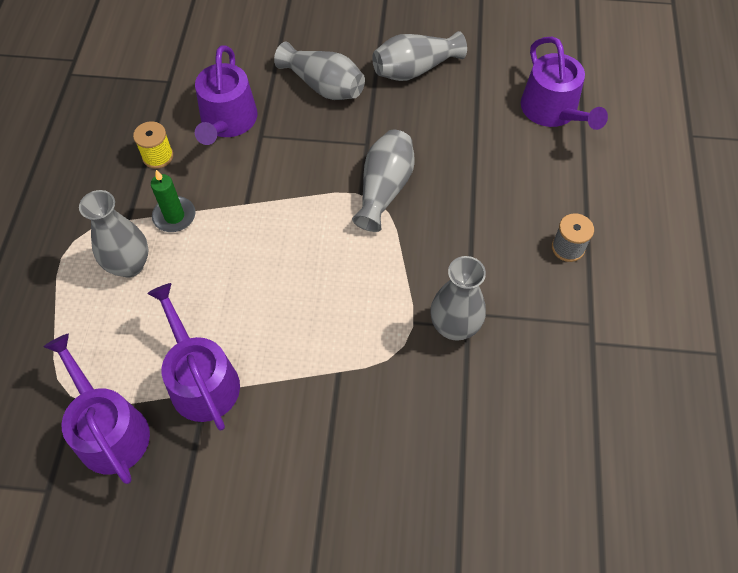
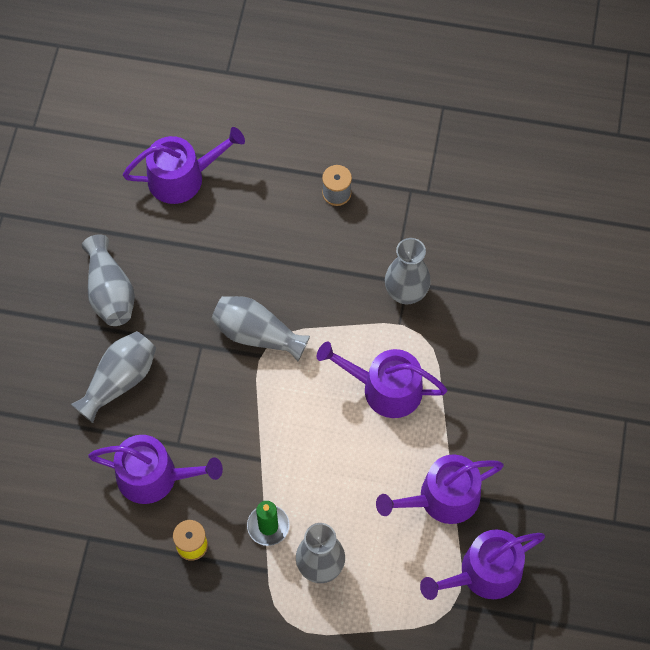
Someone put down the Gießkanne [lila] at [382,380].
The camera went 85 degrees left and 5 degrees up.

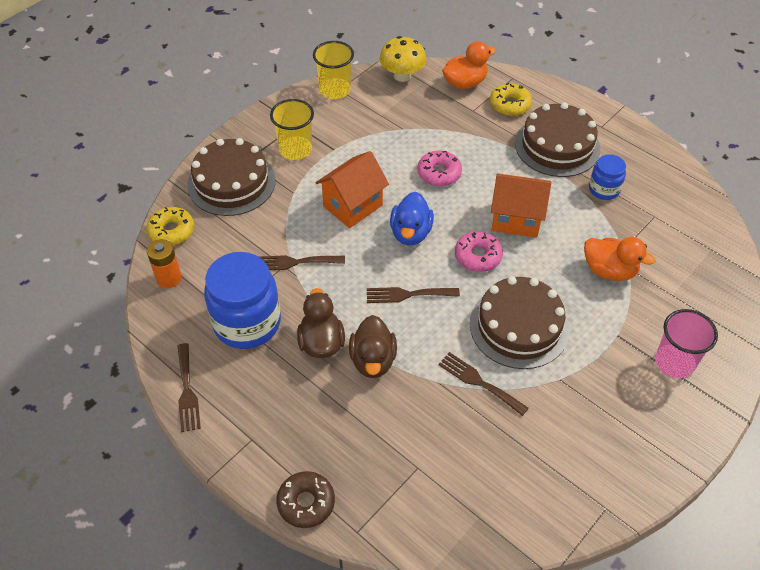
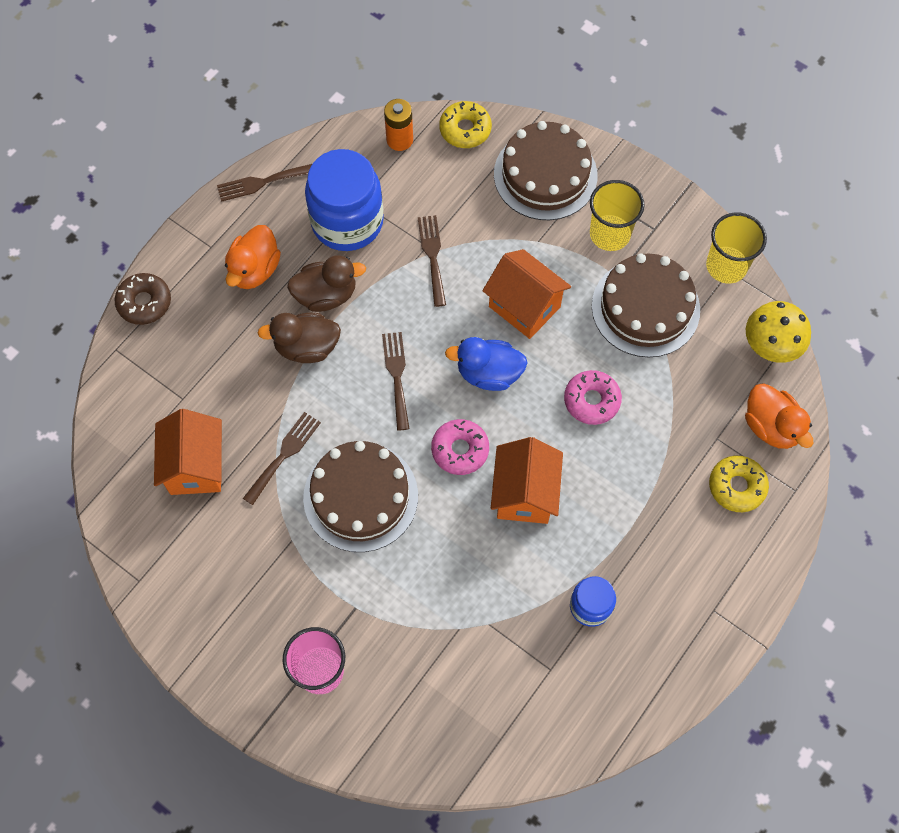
Someone put down the Haus [orange] at [188,452].
Someone carried the Kuchen [braun] from [557,139] to [646,306].
Someone carried the Ente [orange] from [619,259] to [253,257].
The camera went 85 degrees right and 15 degrees up.

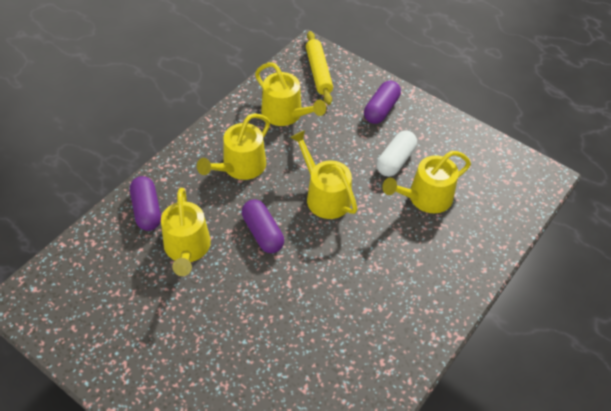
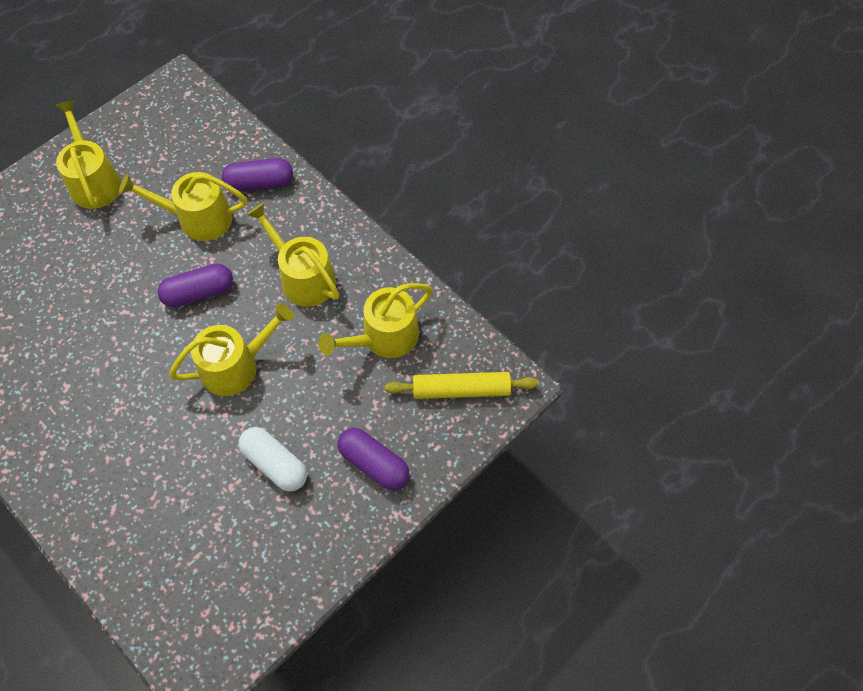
Someone carried the Gießkanne [gelb] from [426,182] to [88,154].
The camera went 100 degrees right and 10 degrees up.

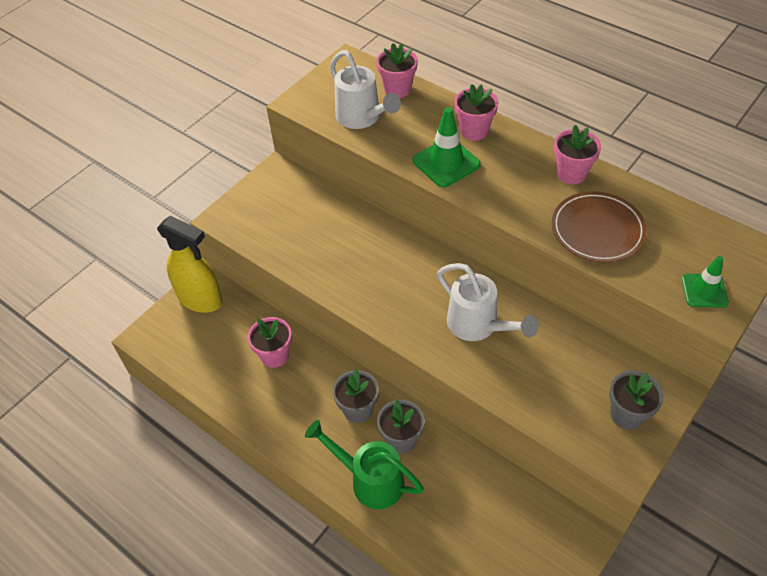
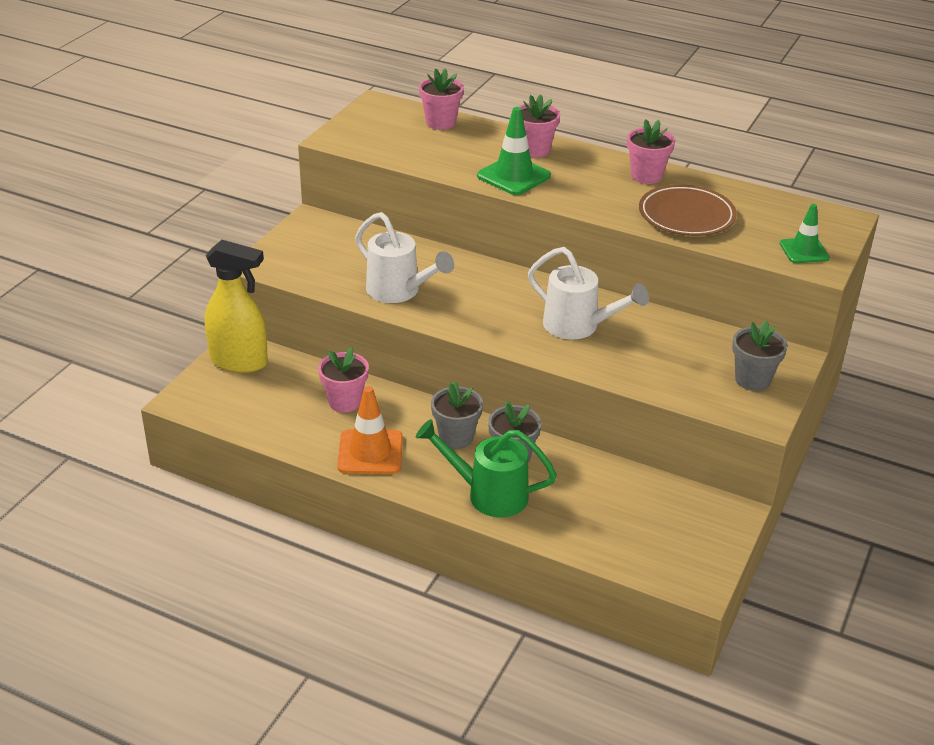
Someone put down the Leitkegel [orange] at [370,430].
Someone carried the Gießkanne [weiß] from [365,89] to [404,257].
The camera went 15 degrees left and 15 degrees down.

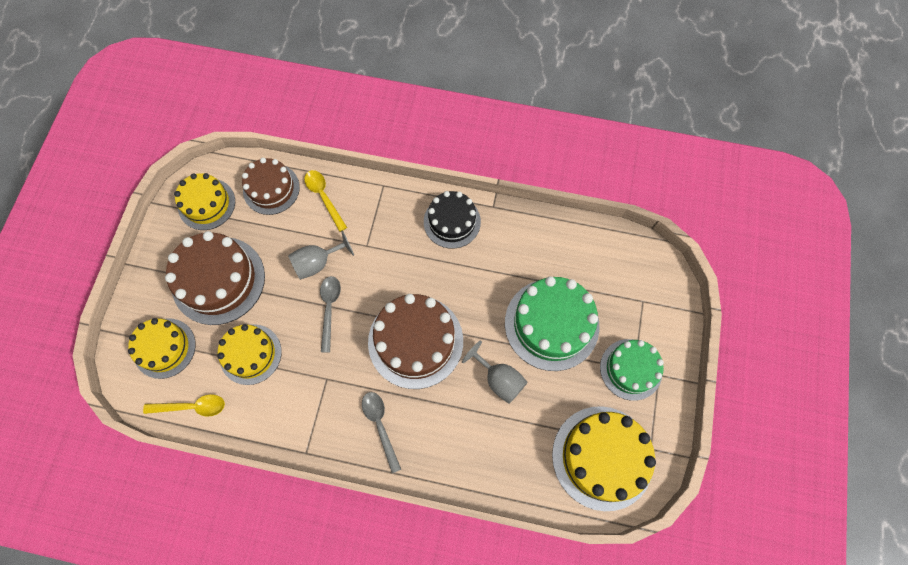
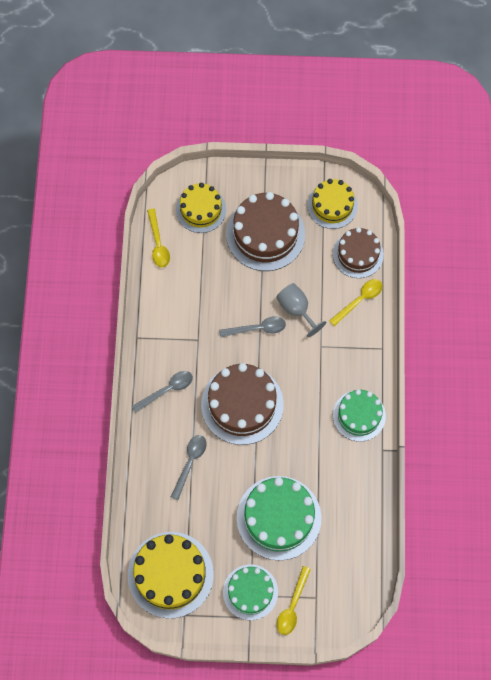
Someone took away the Kuchen [gelb] at [249,354].
Someone took away the Kelch [grau] at [495,372].
Someone put down the Löffel [grau] at [189,467].
Someone put down the Löffel [gelb] at [294,600].
Someone repainted the Kuchen [schwarz] at [452,220], which became the Kuchen [grün] at [359,415].
The camera went 80 degrees right and 0 degrees up.

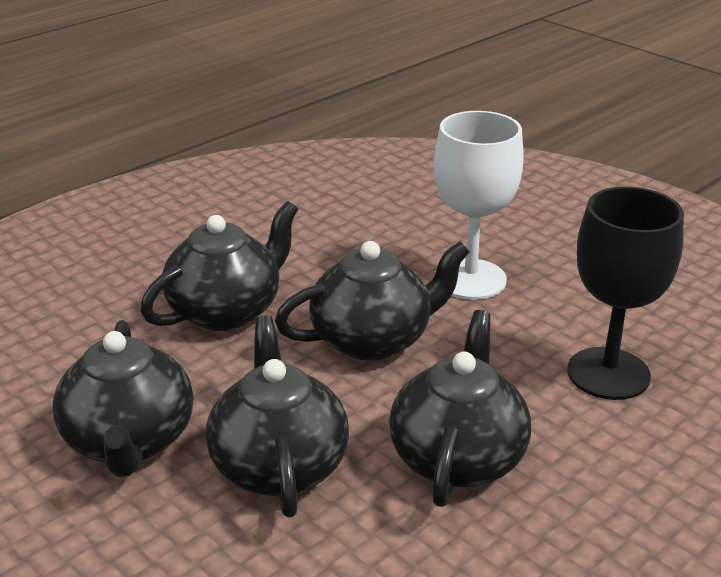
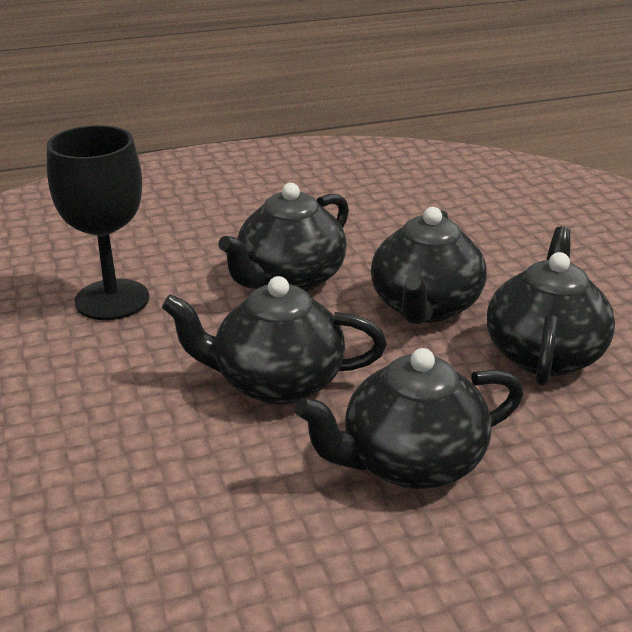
Someone took away the Kelch [weiß] at [479,205].
The camera went 155 degrees left and 0 degrees up.

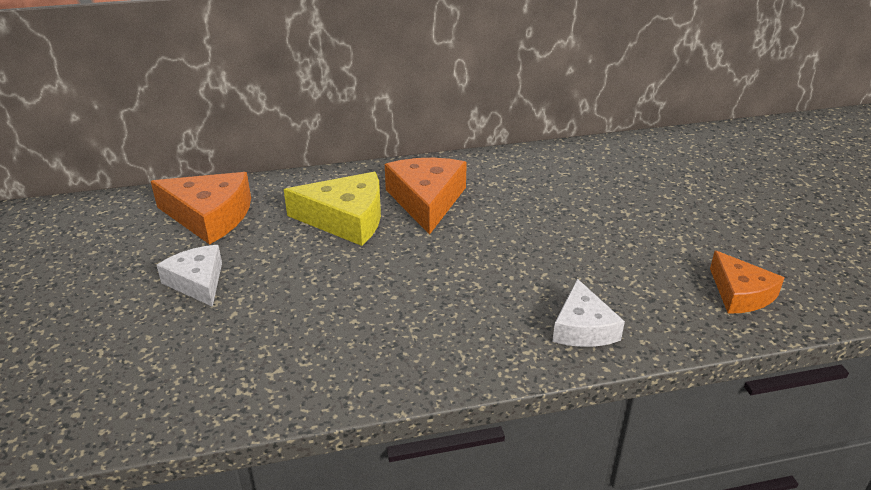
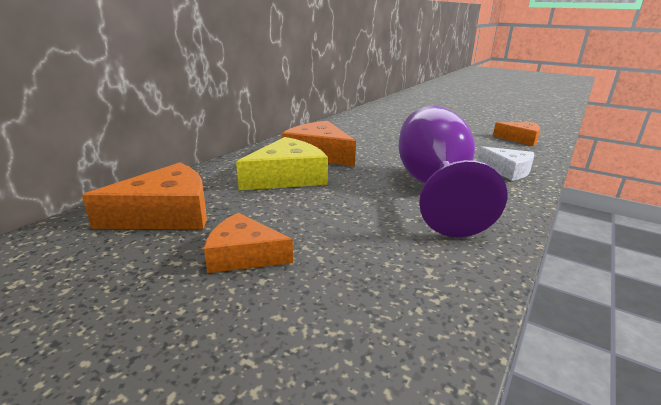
Someone put down the Kelch [lila] at [452,171].
Someone repainted the Käse [weiß] at [189,276], which became the Käse [orange] at [248,242].
The camera went 45 degrees left and 10 degrees down.

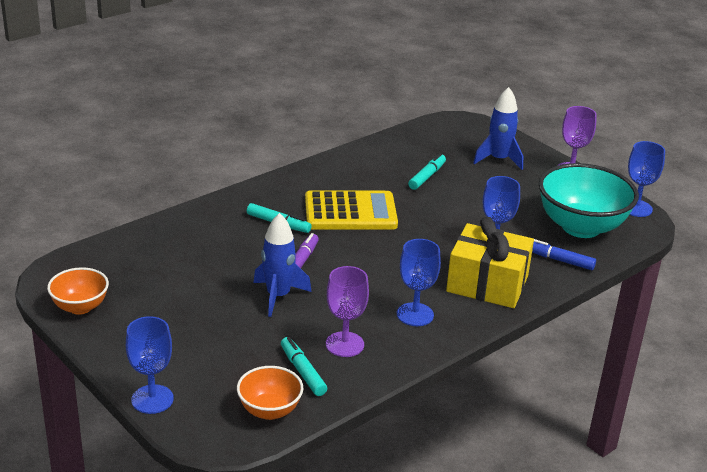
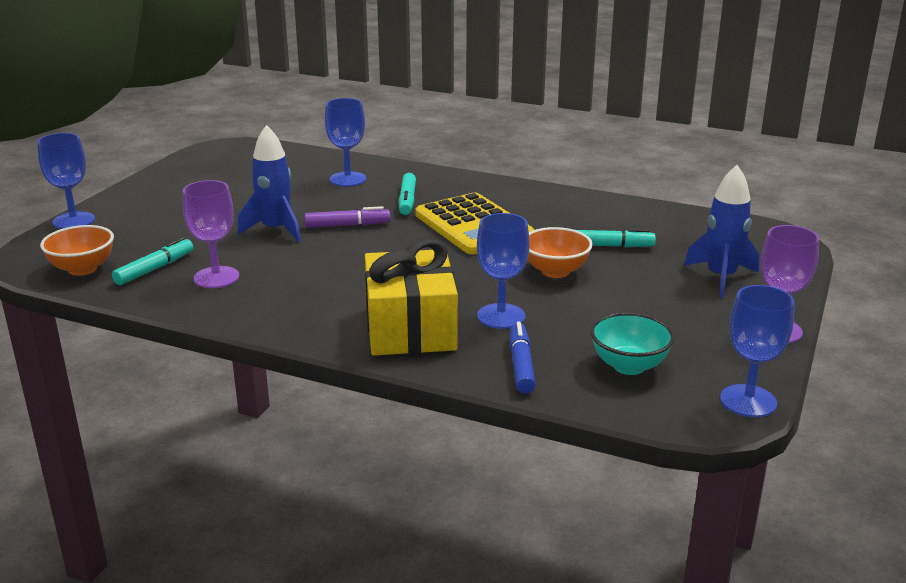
Someone carried the Schüssel [orange] from [78,290] to [560,252].
Someone carried the Kelch [blau] from [419,282] to [345,142].
Someone scaled the Schüssel [türkis] at [589,200] by 0.53.
The camera went 65 degrees right and 5 degrees down.

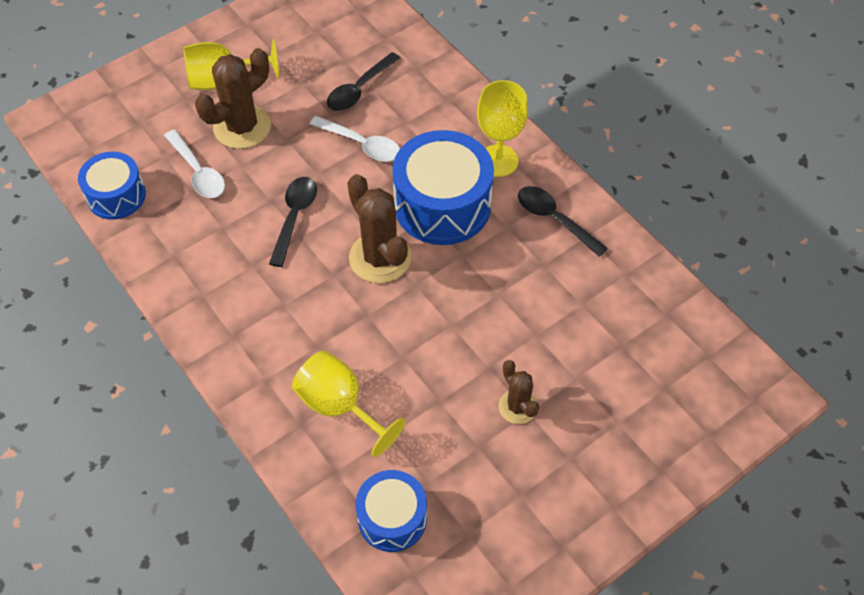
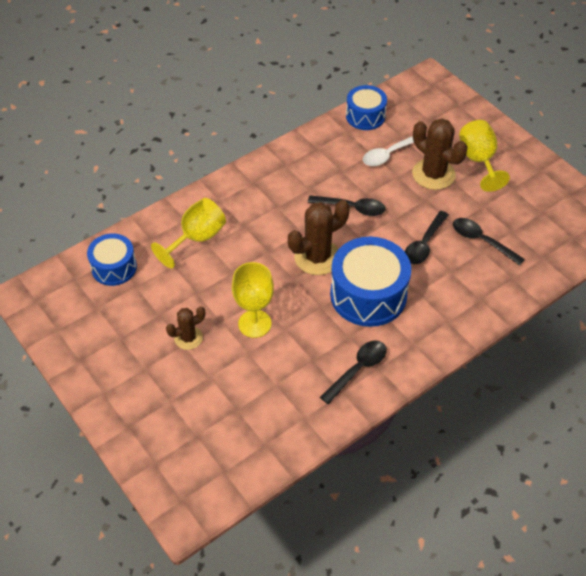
Someone carried the Kelch [gelb] from [502,128] to [253,300].
Someone repainted the Löffel [weiß] at [354,139], which became the Löffel [schwarz] at [427,237].
The camera went 90 degrees right and 5 degrees down.

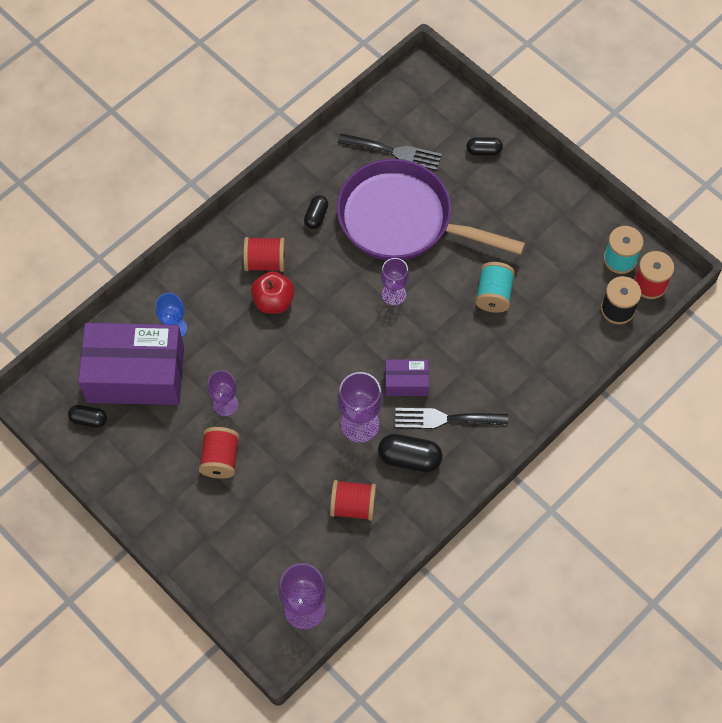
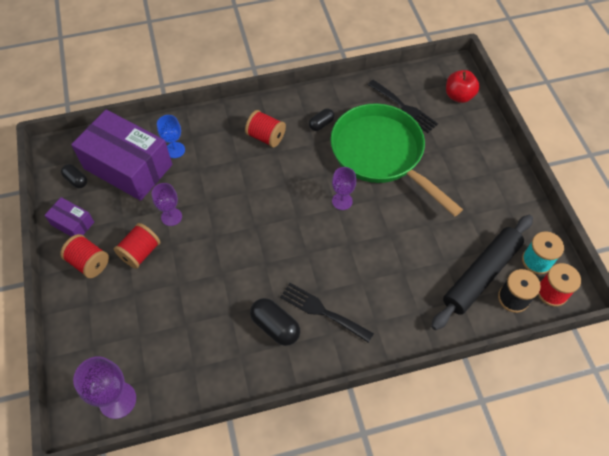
Someone took away the Kelch [lila] at [360,407].
Someone took away the Kapsel [schwarz] at [484,146].
Someone took away the Garnrolle [türkis] at [495,287].
Someone put down the Nudelholz [schwarz] at [482,272].
Someone carried the Apfel [rot] from [273,292] to [463,86].
Someone carried the Garnrolle [rot] from [353,500] to [84,256].
Someone carried the Schachtel [lila] from [407,377] to [69,217].
Someone repainted the Pfanne [lila] at [431,209], which became the Pfanne [grün] at [396,160].
The camera went 30 degrees right and 5 degrees down.

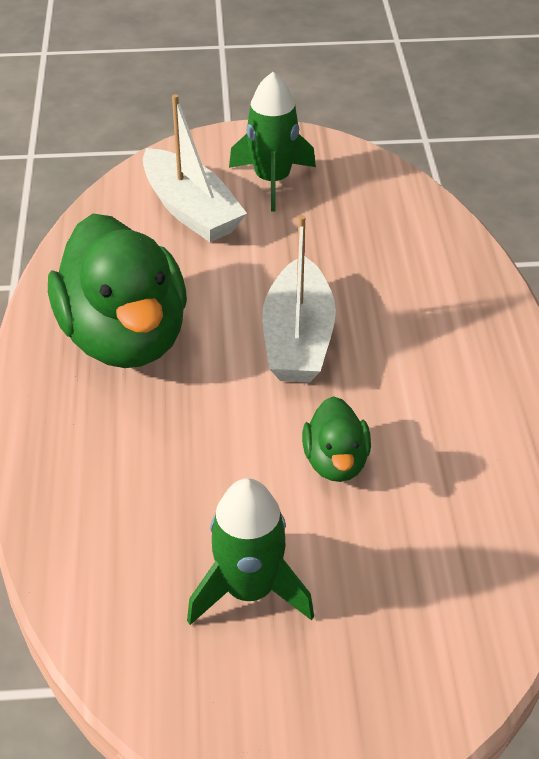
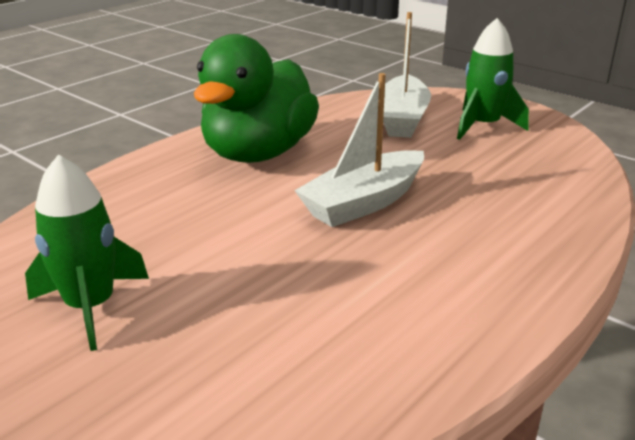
Someone took away the Ente [grün] at [336,439].
The camera went 45 degrees right and 15 degrees down.

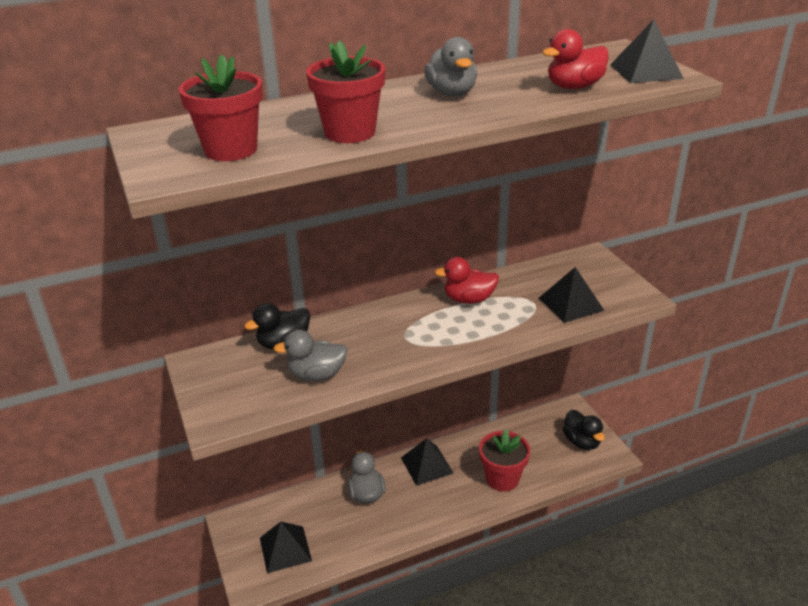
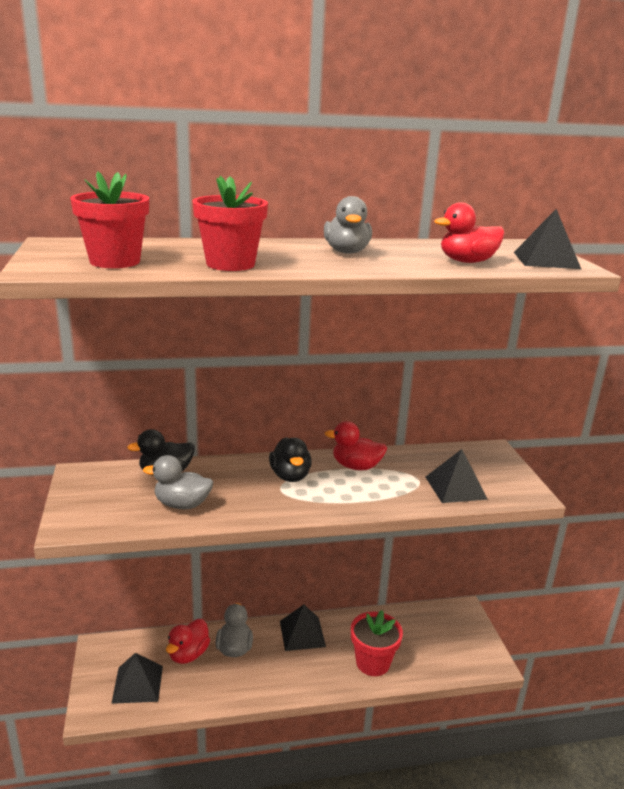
Someone put down the Ente [rot] at [188,641].
Someone carried the Ente [schwarz] from [584,430] to [290,459].
The camera went 10 degrees right and 10 degrees down.

